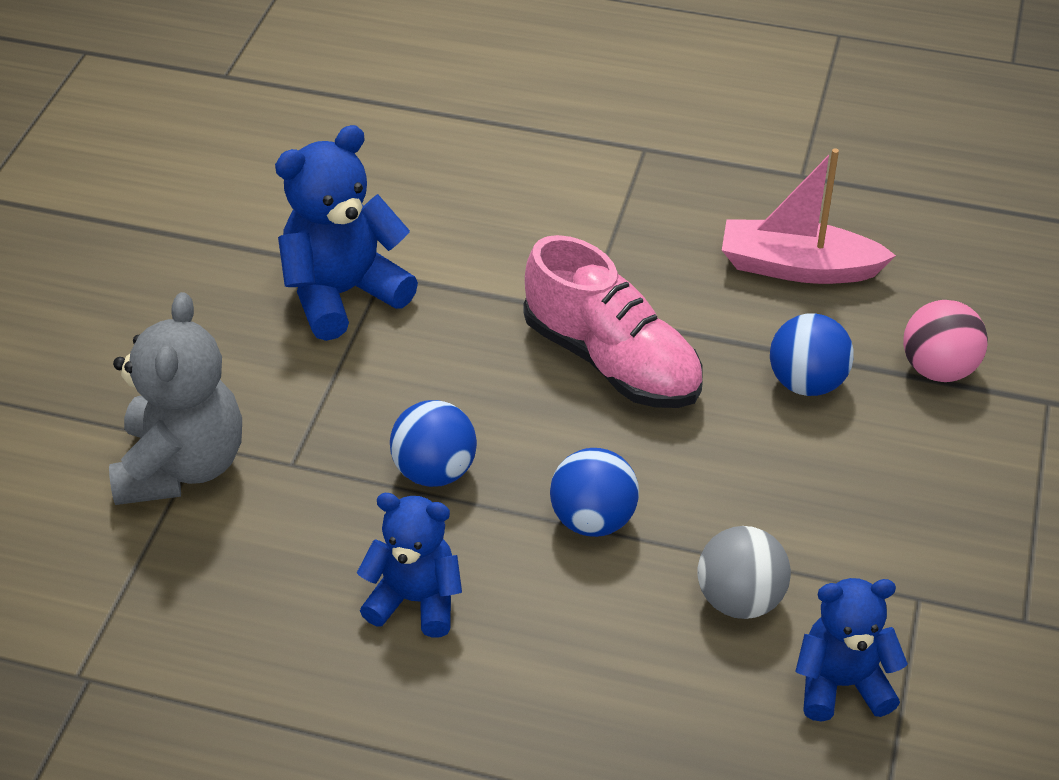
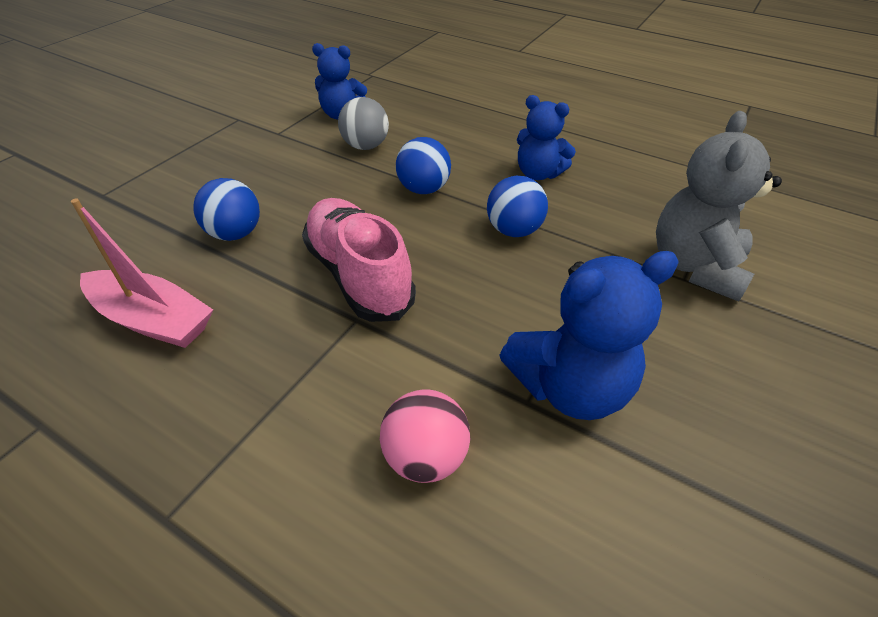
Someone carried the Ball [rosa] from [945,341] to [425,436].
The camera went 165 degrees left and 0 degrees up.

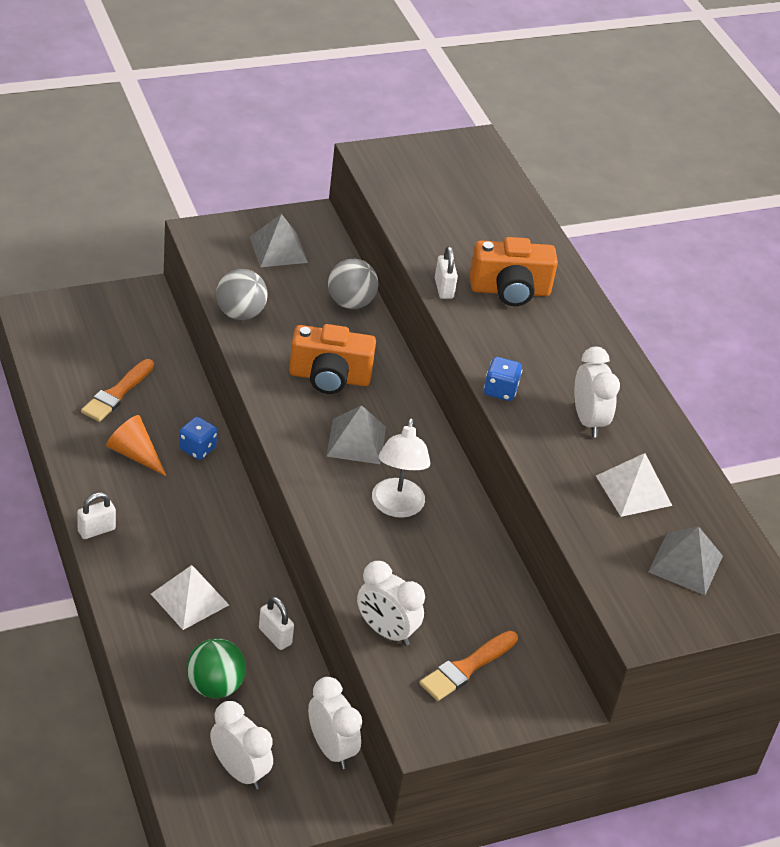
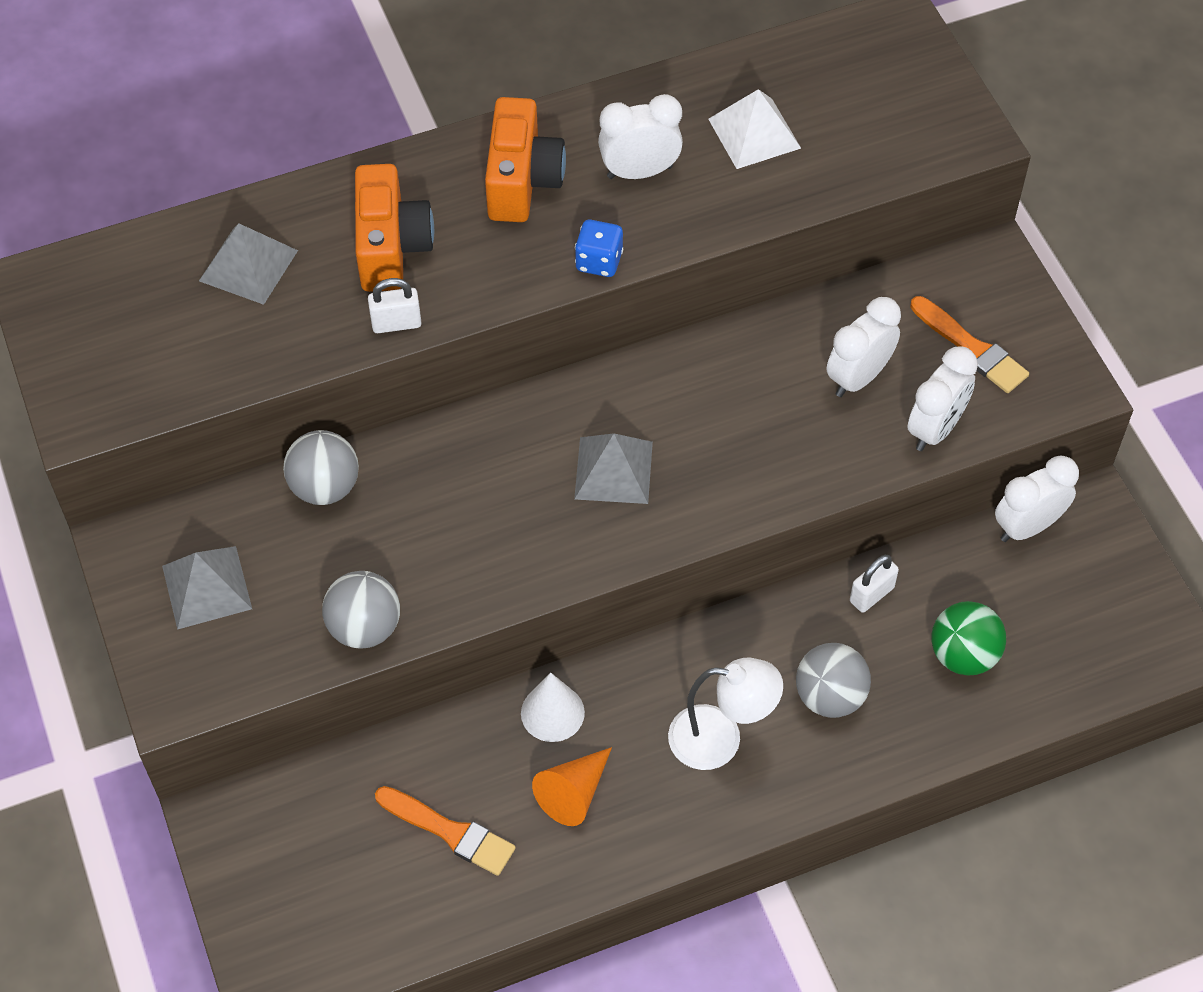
Someone took away the Vorhängeschloss [weiß] at [96,515].
Someone carried the Wecker [weiß] from [241,745] to [864,347].
Someone carried the Kamera [orange] from [332,359] to [525,159].
Someone carried the Lampe [weiß] from [401,468] to [725,714].
Someone carried the Pyramide [grau] from [685,560] to [248,264].
Someone swapped the Pyramide [weiß] at [190,597] for the Ball [grau] at [833,680].
Someone swapped the Spielwürfel [blau] at [198,438] for the Kegel [weiß] at [553,707].
The camera went 85 degrees left and 15 degrees up.

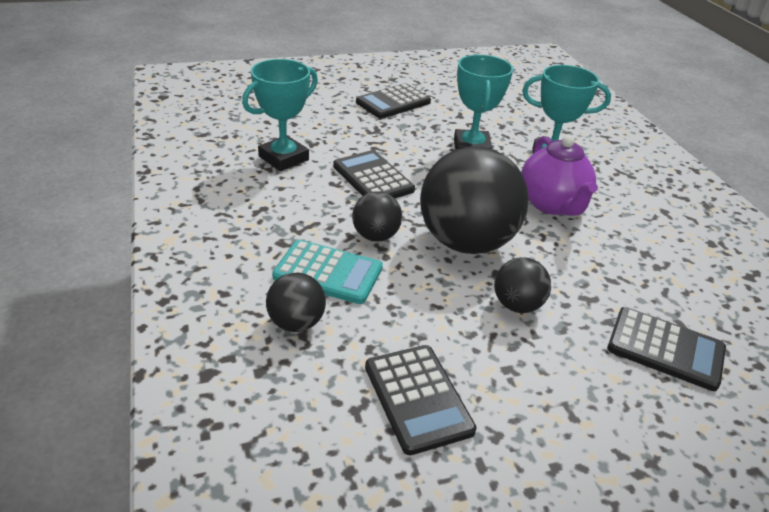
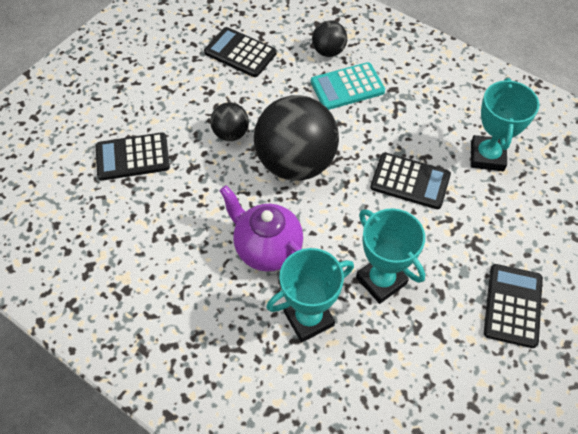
Someone took away the Ball [schwarz] at [377,216].
The camera went 145 degrees right and 20 degrees up.

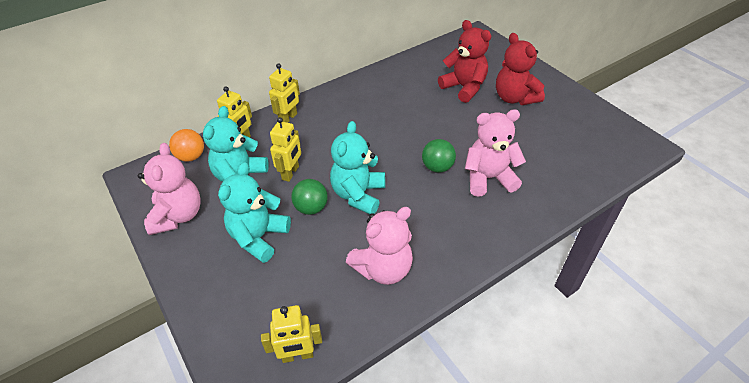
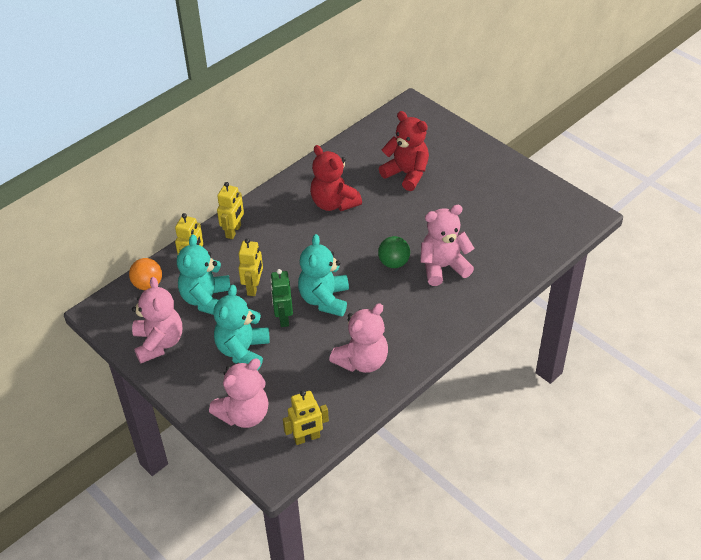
Someone put down the Teddybär [rosa] at [239,393].
Someone carried the Teddybär [rot] from [520,69] to [336,178].
Someone swapped the Ball [grün] at [309,197] for the Roboter [grün] at [281,298].
The camera went 10 degrees left and 0 degrees up.

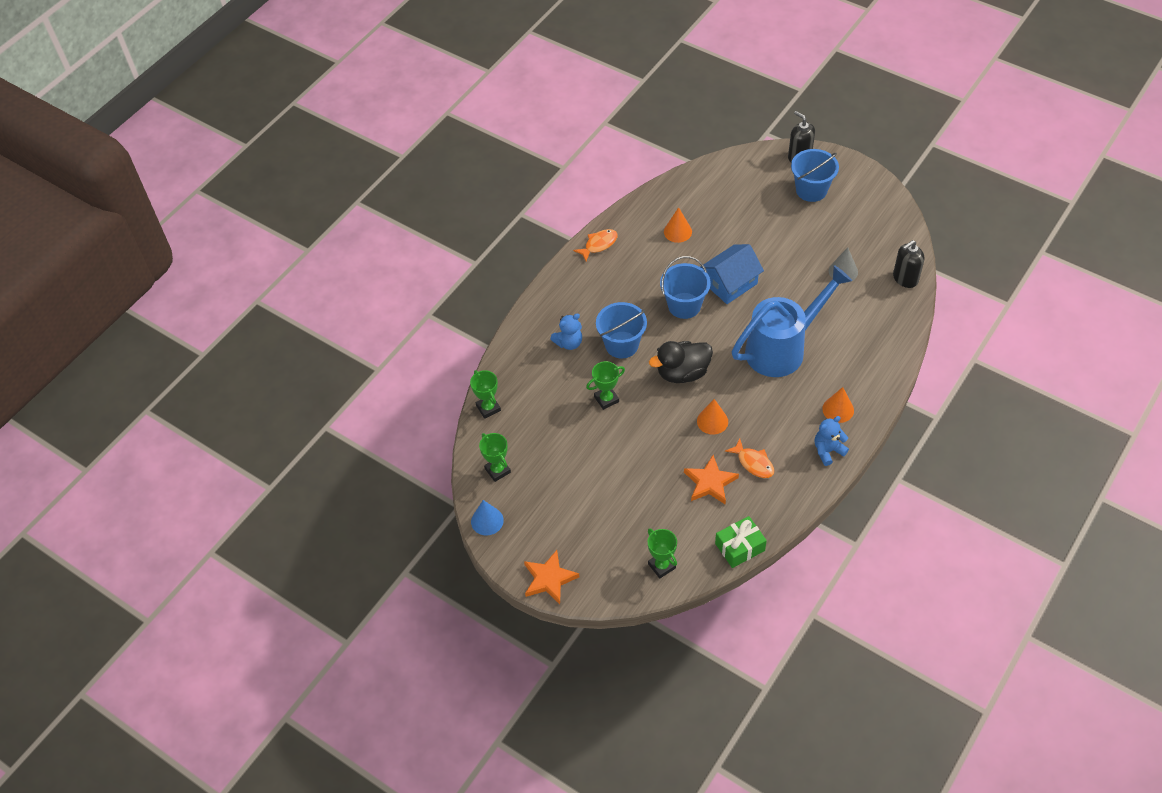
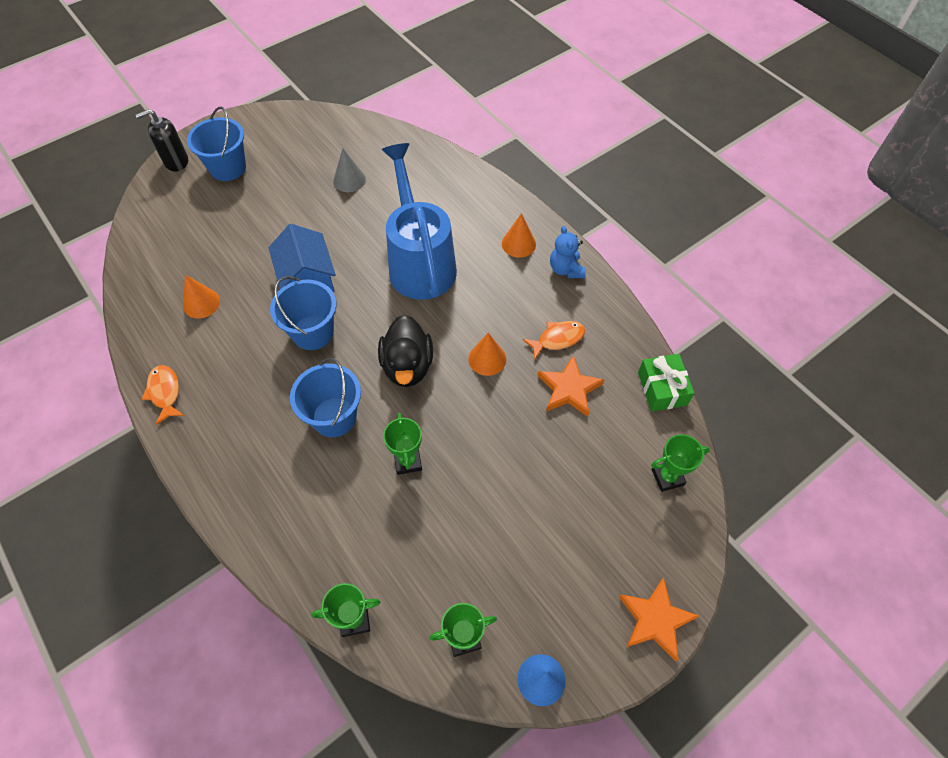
Someone took away the Teddybär [blau] at [566,332].
Someone took away the Seifenspender [schwarz] at [909,264].
The camera went 75 degrees left and 5 degrees up.

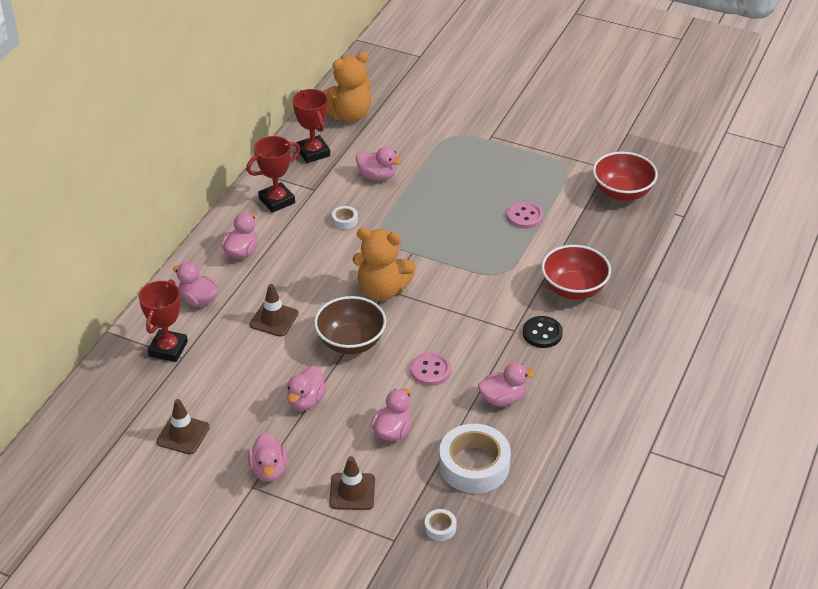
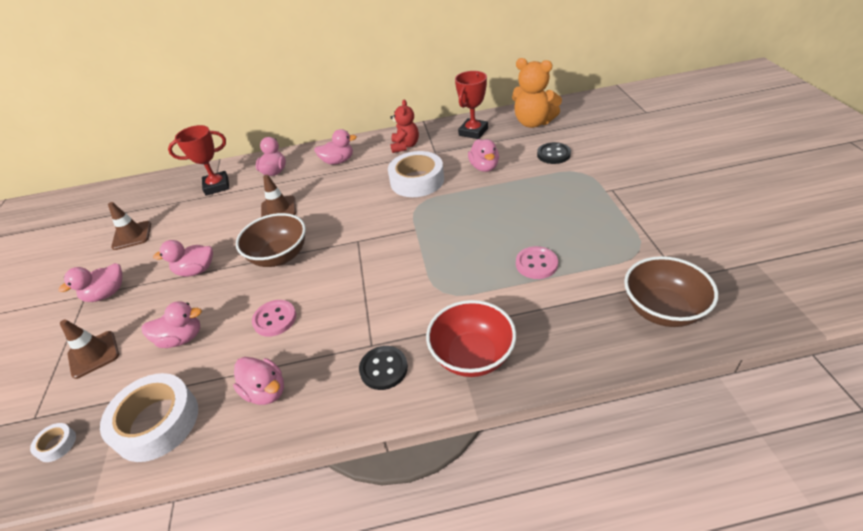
Someone took away the Teddybär [orange] at [384,264].
Someone put down the Knopf [schwarz] at [554,153].
Someone swapped the Pokal [rot] at [273,174] for the Teddybär [rot] at [404,126].
Someone repainted the Schüssel [rot] at [625,176], which became the Schüssel [braun] at [671,291].
Someone scaled the Klebeband [weiß] at [345,217] by 2.31.
The camera went 60 degrees right and 0 degrees up.

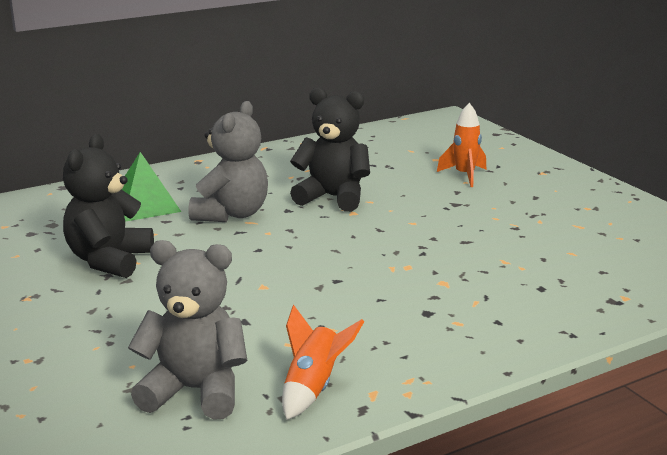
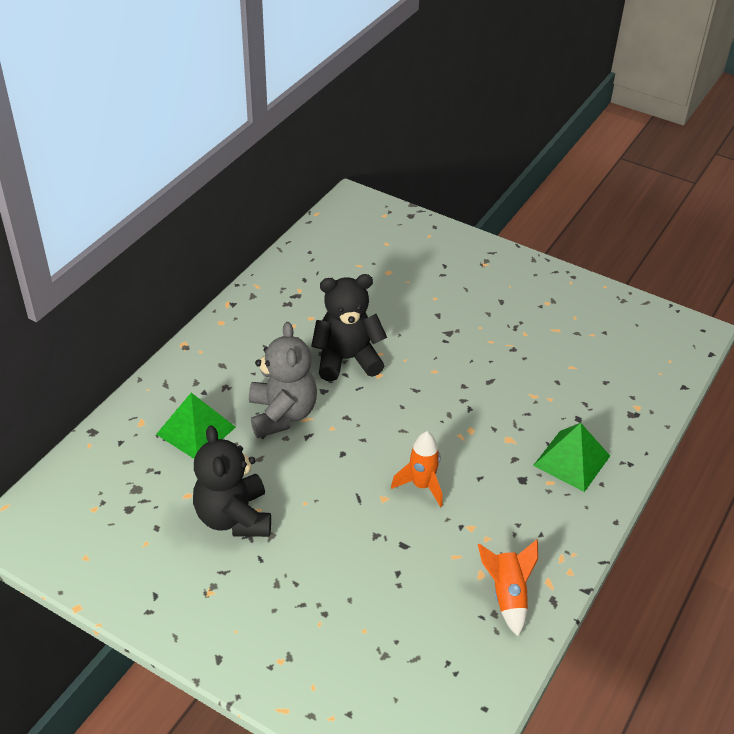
Someone took away the Teddybär [grau] at [187,330].
Someone put down the Pyramide [grün] at [571,457].
Someone carried the Rakete [orange] from [461,145] to [417,469].
The camera went 30 degrees left and 20 degrees up.

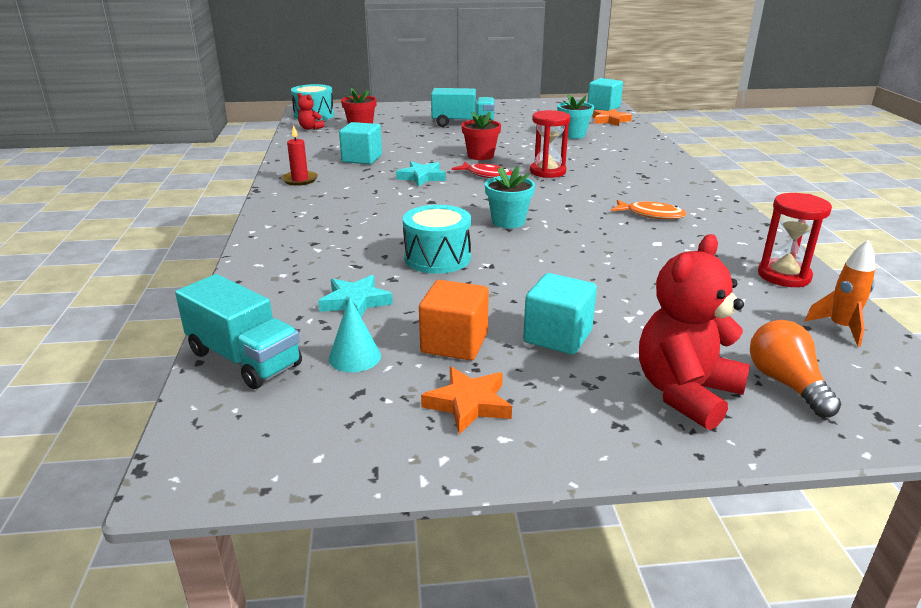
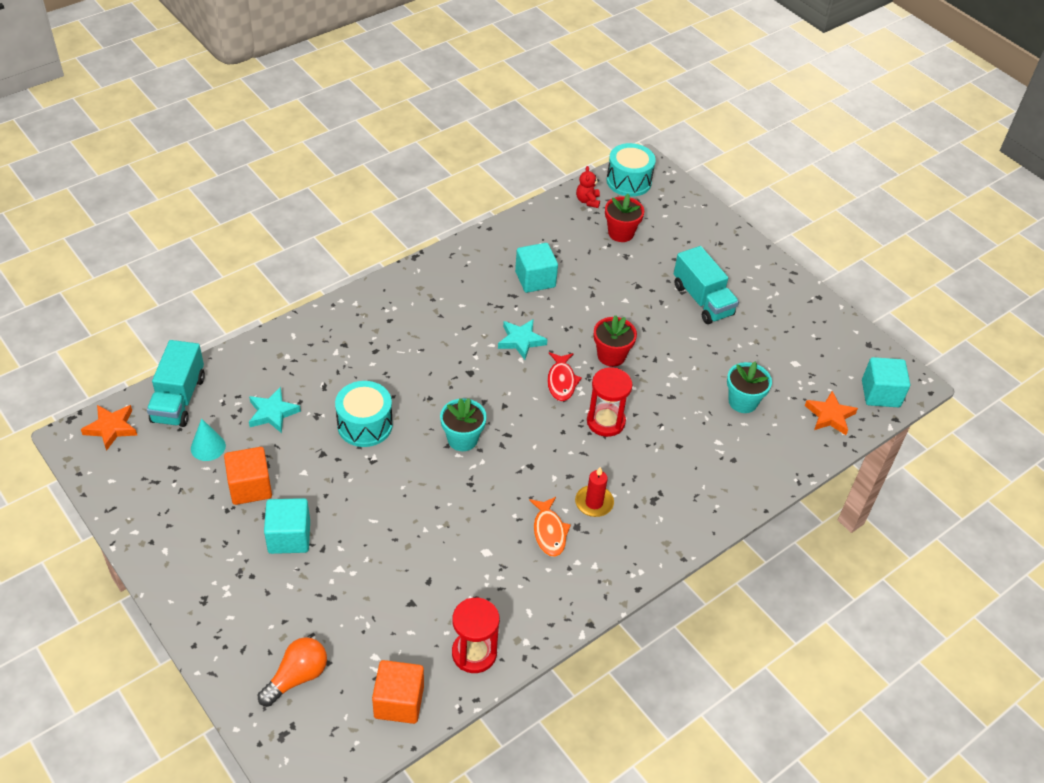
Someone took away the Teddybär [rot] at [694,332].
Someone carried the Kerze [rot] from [300,156] to [594,492].
Someone carried the Stern [orange] from [466,401] to [109,428].
Someone swapped the Rakete [orange] at [840,293] for the Kubus [orange] at [398,692].
The camera went 55 degrees right and 20 degrees up.

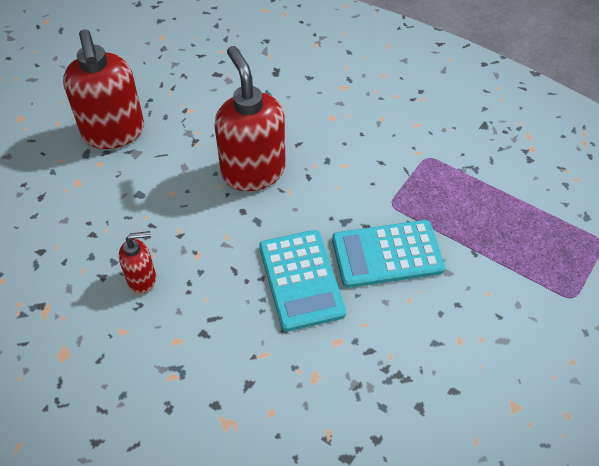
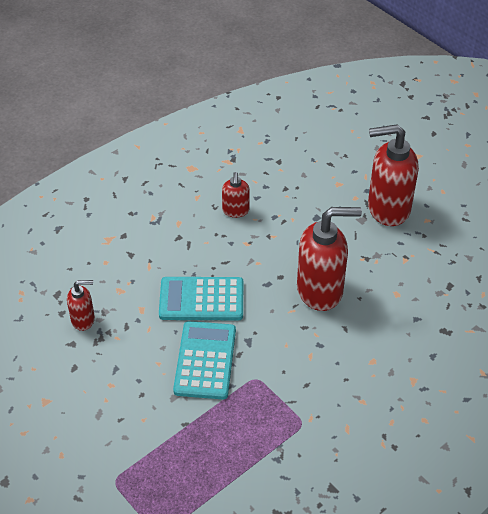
Someone put down the Seifenspender [rot] at [81,305].
The camera went 105 degrees right and 5 degrees down.

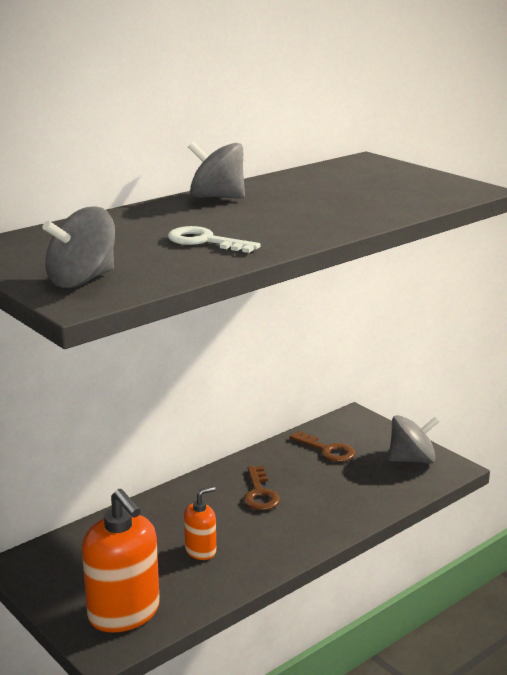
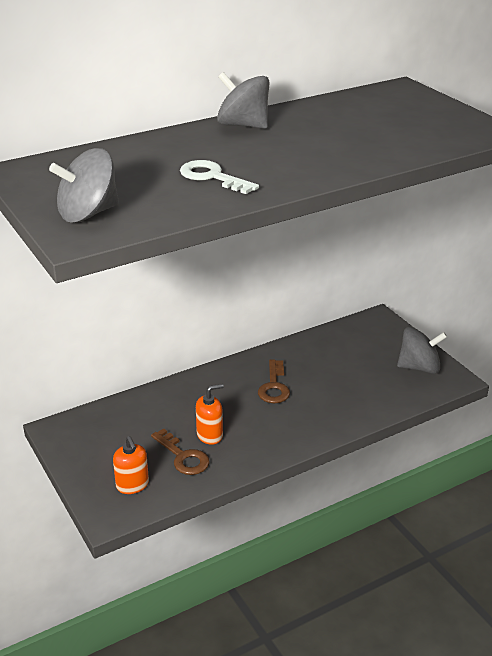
Someone carried the Schlüssel [braun] from [322,446] to [180,451].
Someone scaled the Seifenspender [orange] at [121,560] by 0.53.
The camera went 10 degrees right and 10 degrees up.

